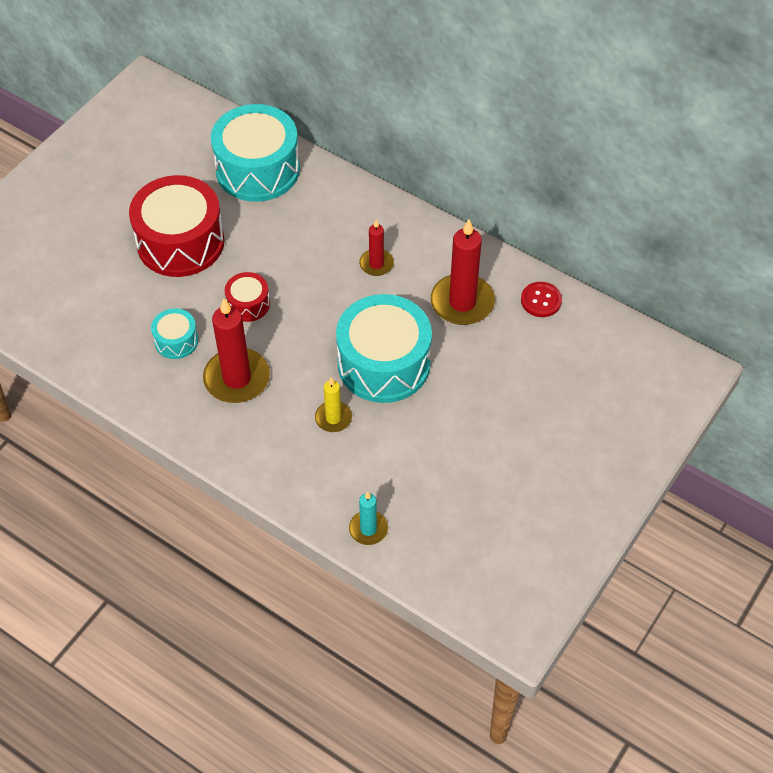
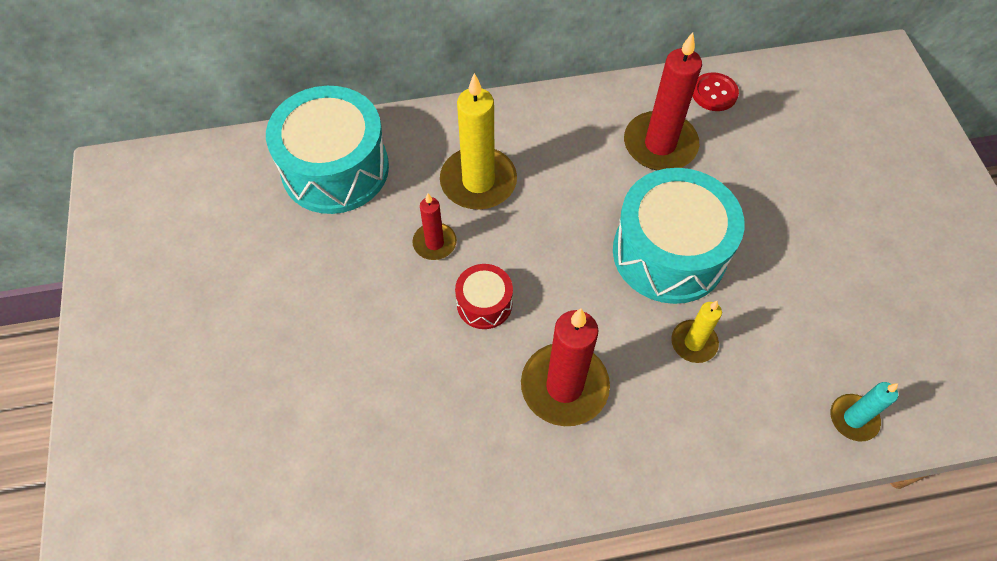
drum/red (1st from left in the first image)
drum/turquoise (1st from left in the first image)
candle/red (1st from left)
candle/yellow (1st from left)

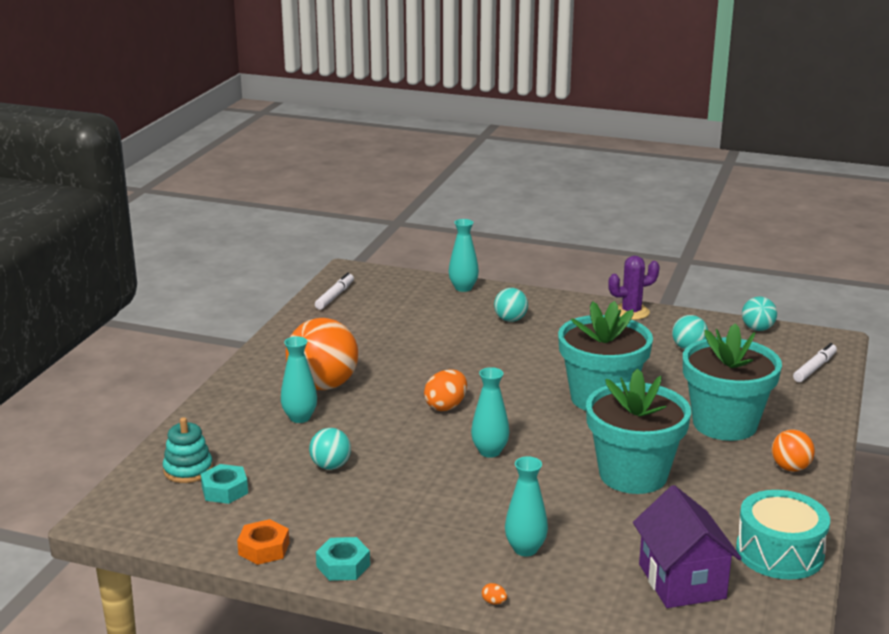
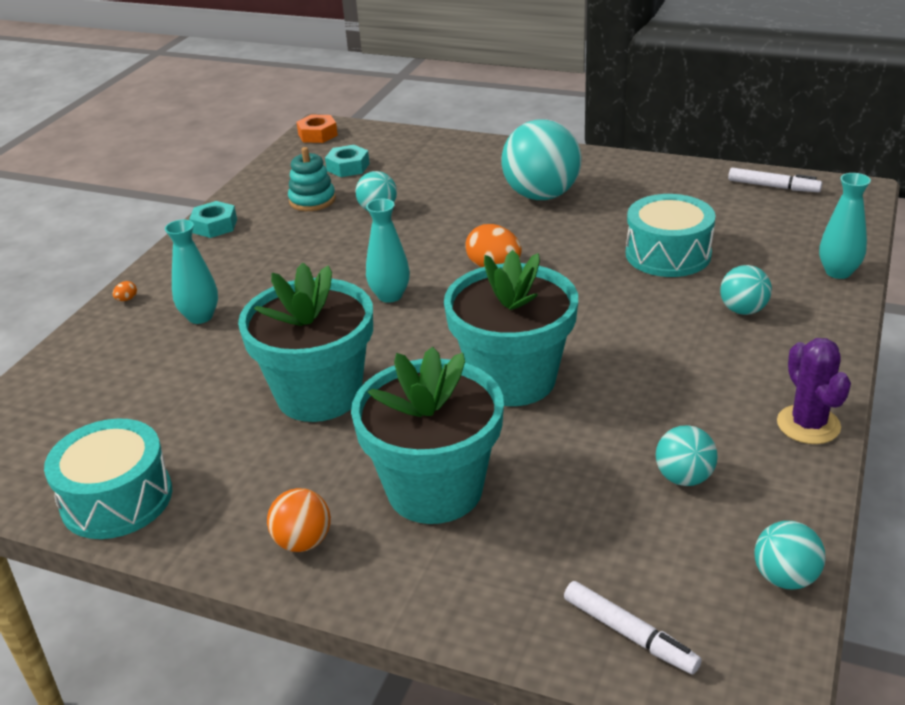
stacking toy/turquoise
nut/orange
vase/turquoise (1st from left in the first image)
ball/turquoise (2nd from left)
house/purple
drum/turquoise (2nd from left)

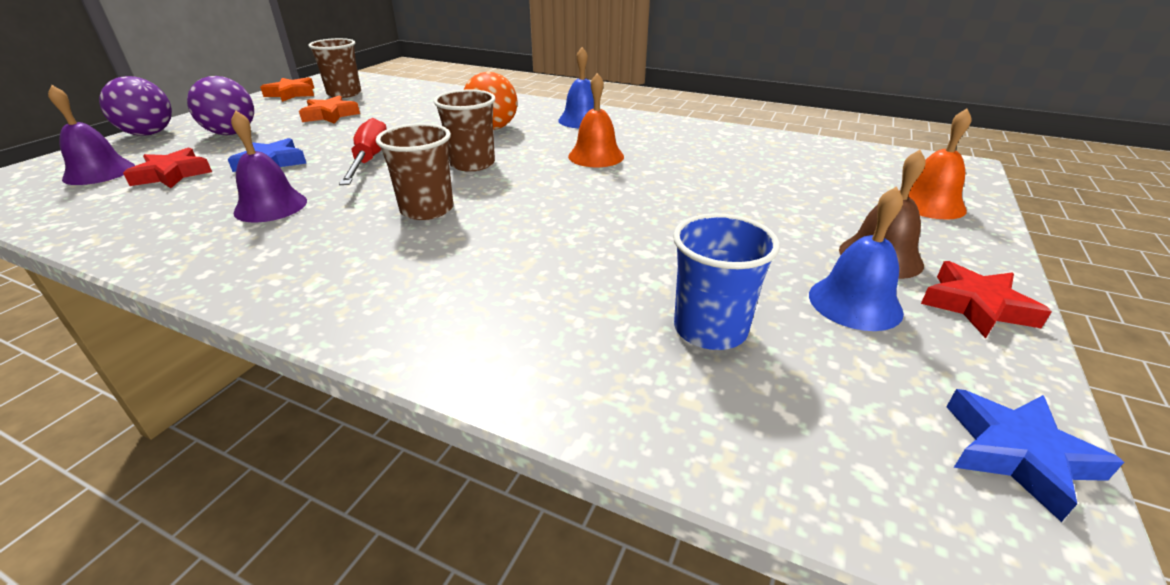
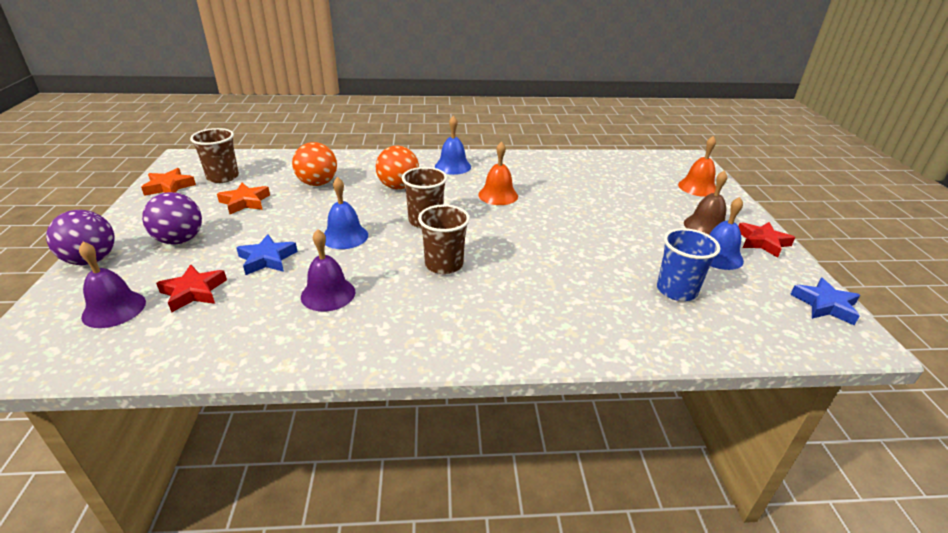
bell/blue (1st from left)
ball/orange (1st from left)

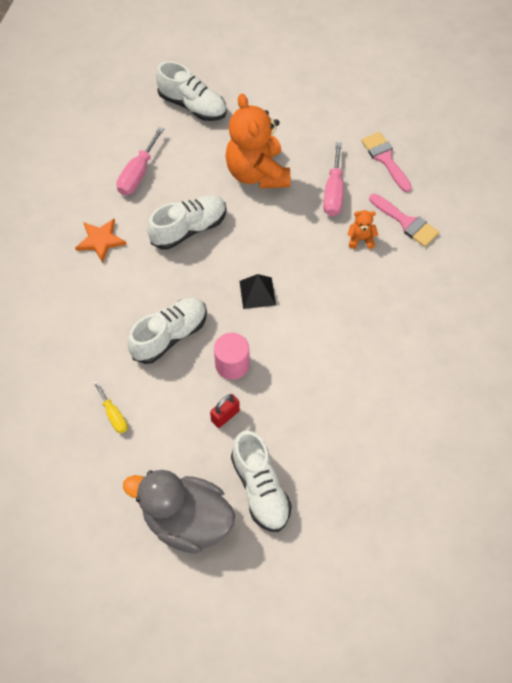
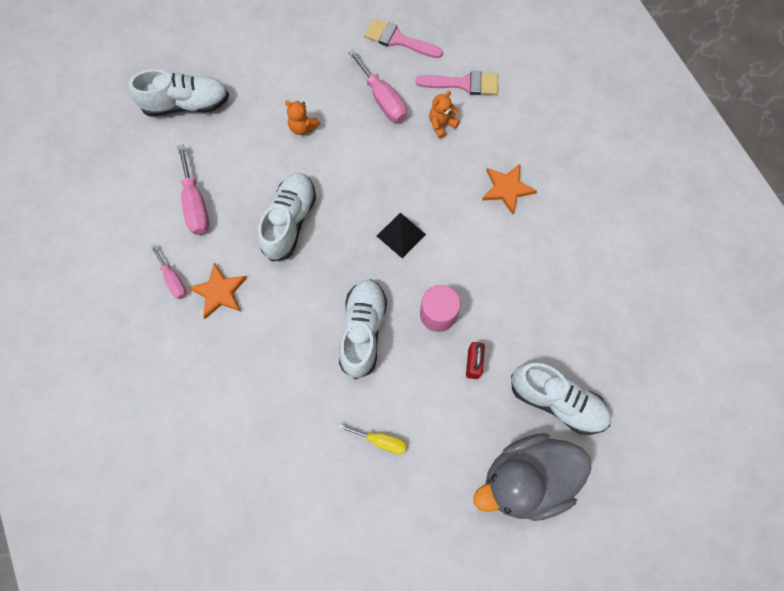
teddy bear/orange (1st from left)
screwdriver/pink (1st from left)
star/orange (2nd from left)

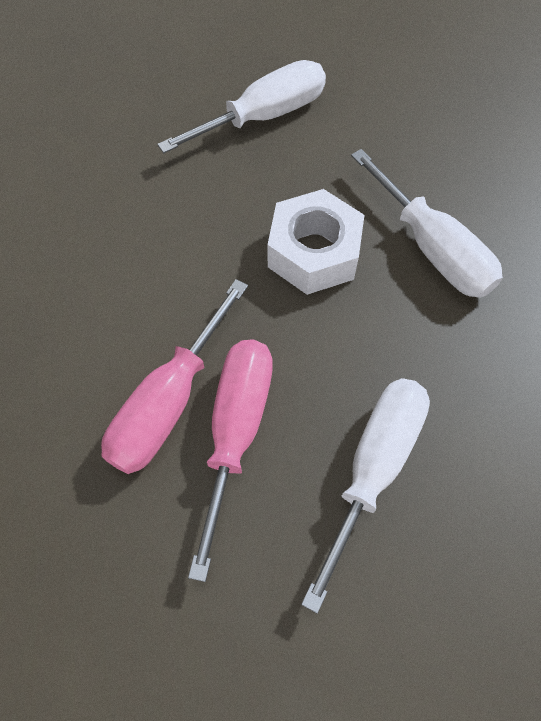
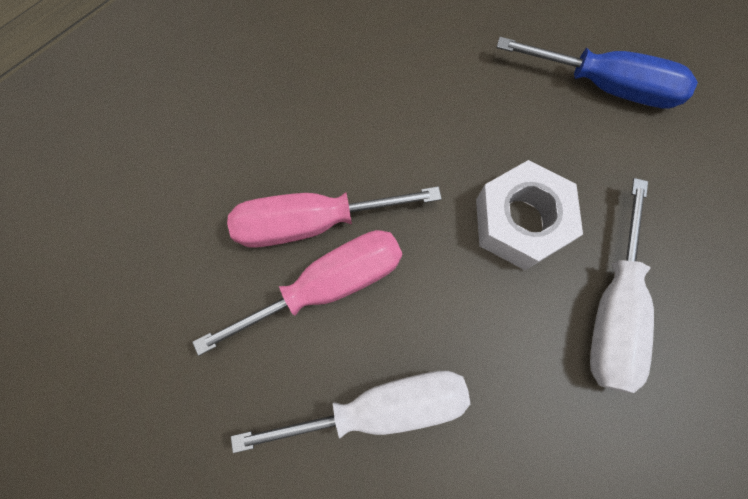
screwdriver/blue

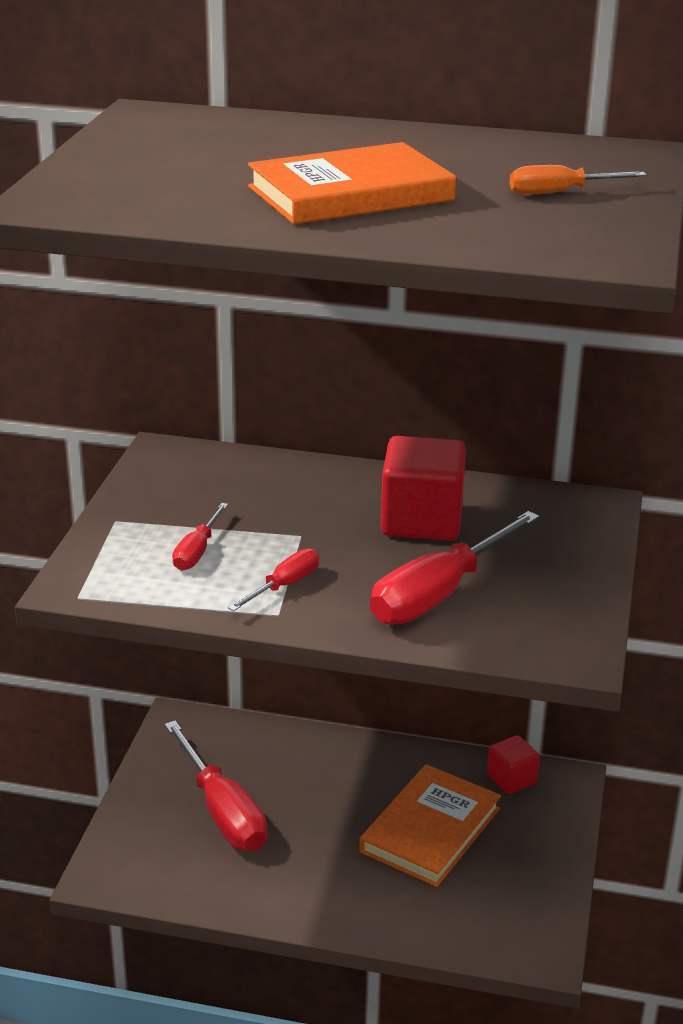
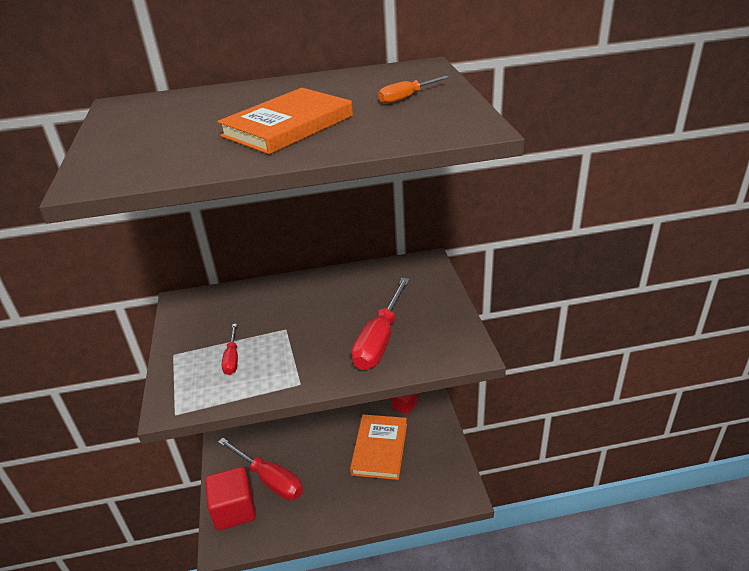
screwdriver/red (3rd from left in the first image)
cube/red (1st from left)

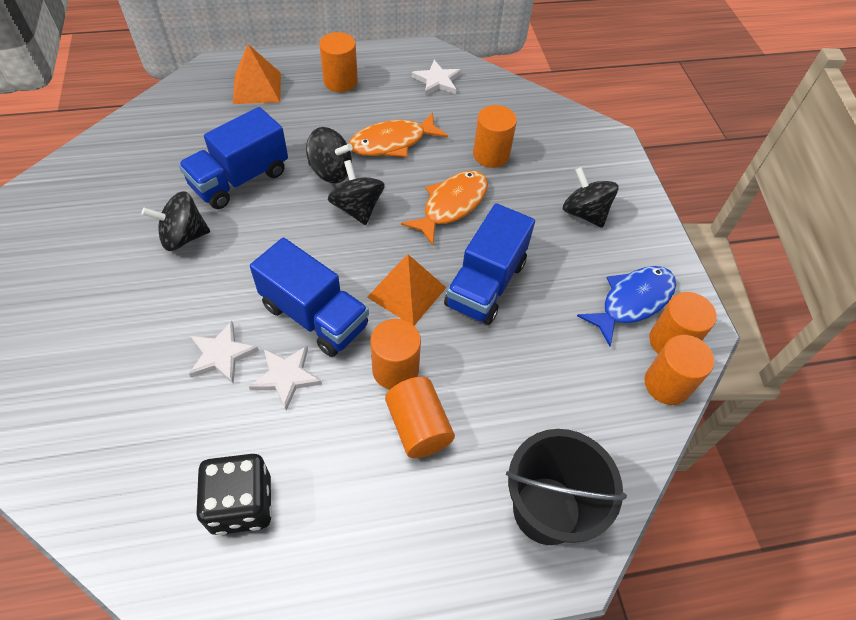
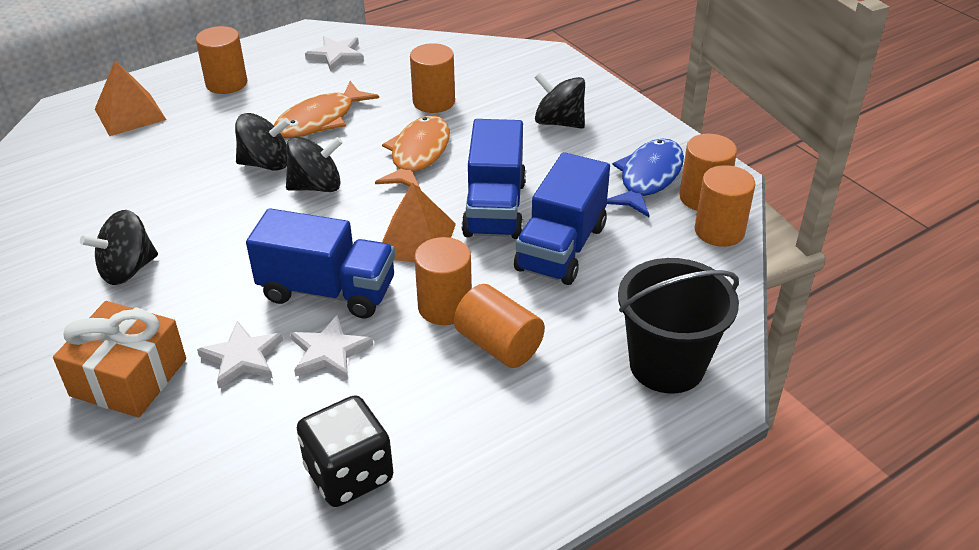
truck/blue (3rd from left)
spinning top/black (3rd from left)
gift/orange

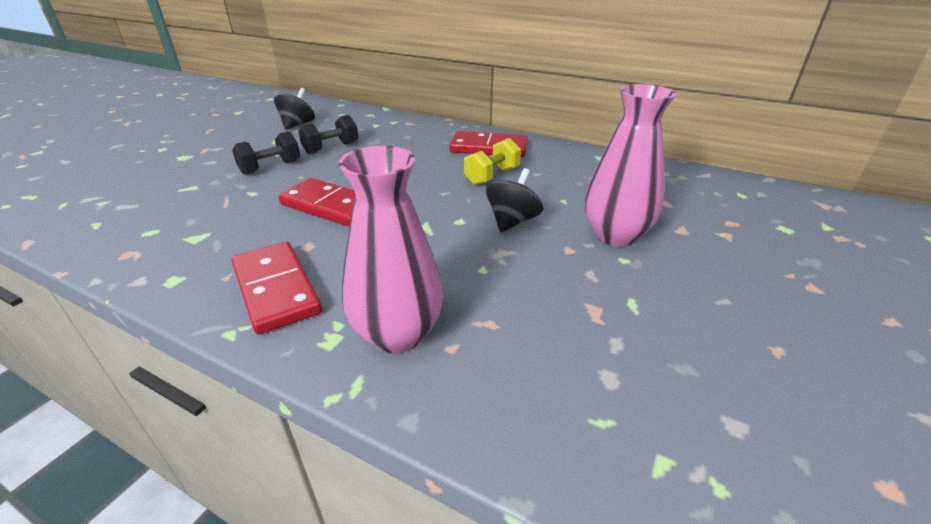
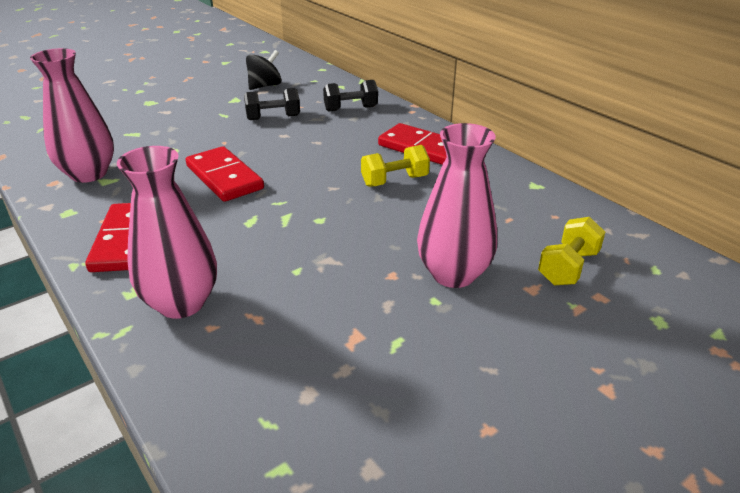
dumbbell/black (2nd from left)
spinning top/black (2nd from left in the first image)
vase/pink (1st from left)
dumbbell/yellow (2nd from left)

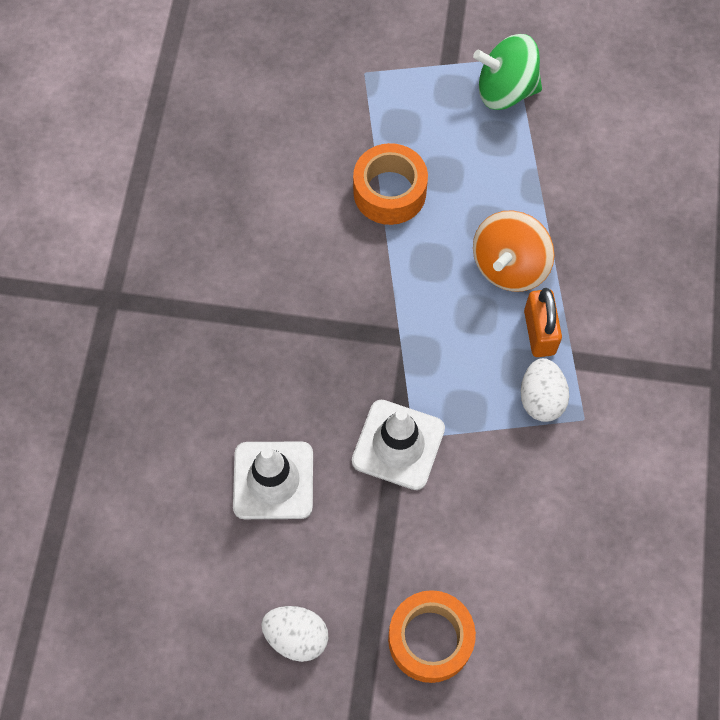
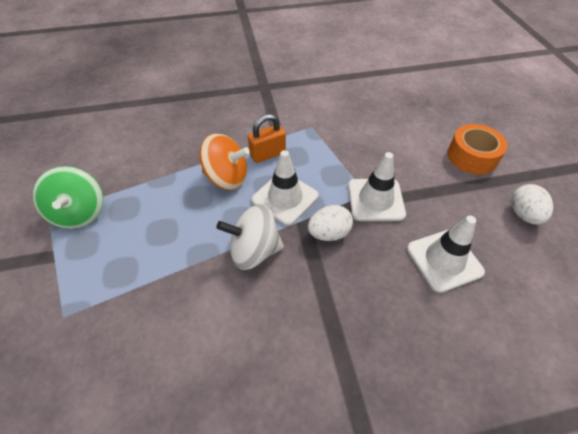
tape/orange (1st from left in the first image)
egg/white (1st from left)
spinning top/white
traffic cone/white (1st from left)

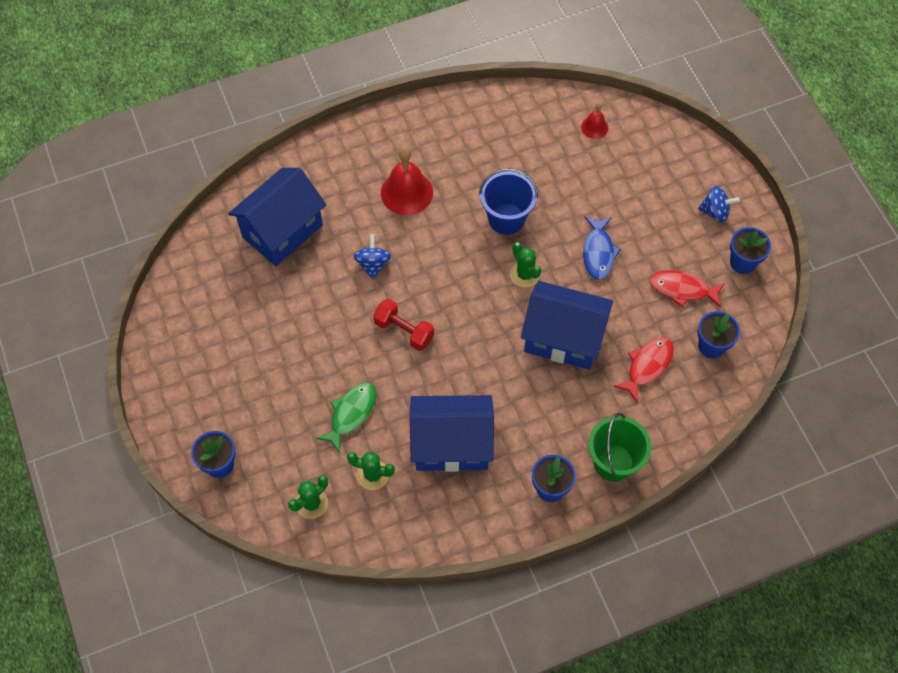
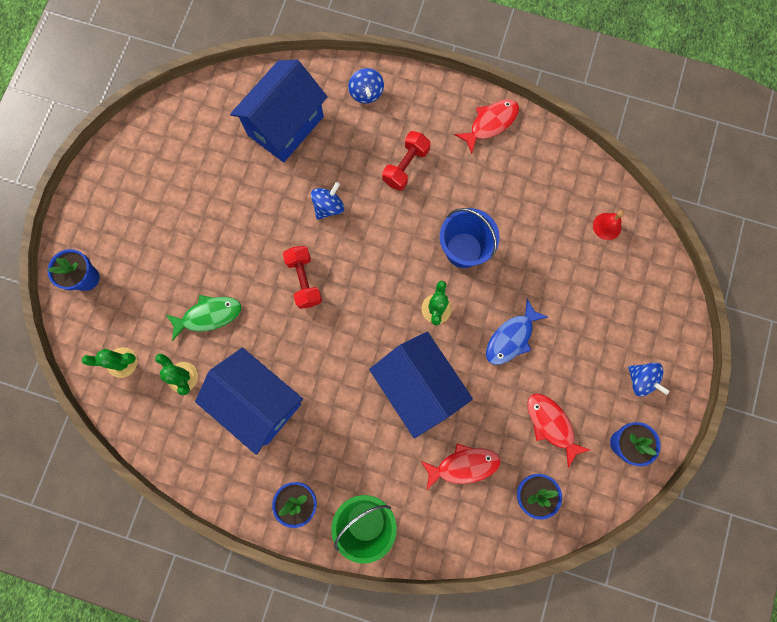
house/blue (2nd from left)
dumbbell/red (2nd from left)
spinning top/blue (2nd from left)
fish/red (2nd from left)

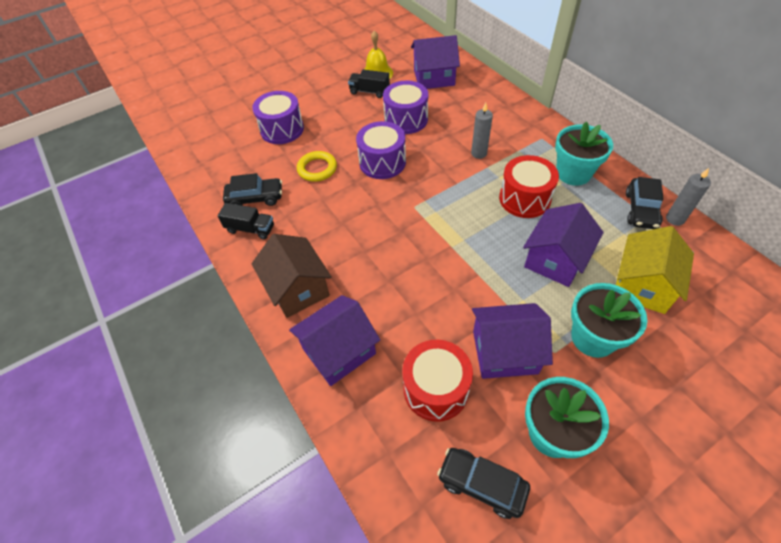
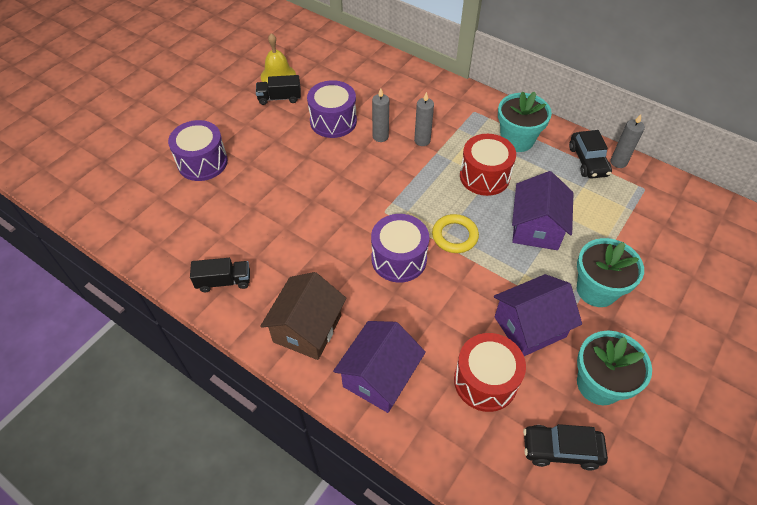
car/black (1st from left in the first image)
house/brown
ring/yellow
drum/purple (3rd from left)
house/purple (2nd from left in the first image)
house/yellow
candle/grey (1st from left)

